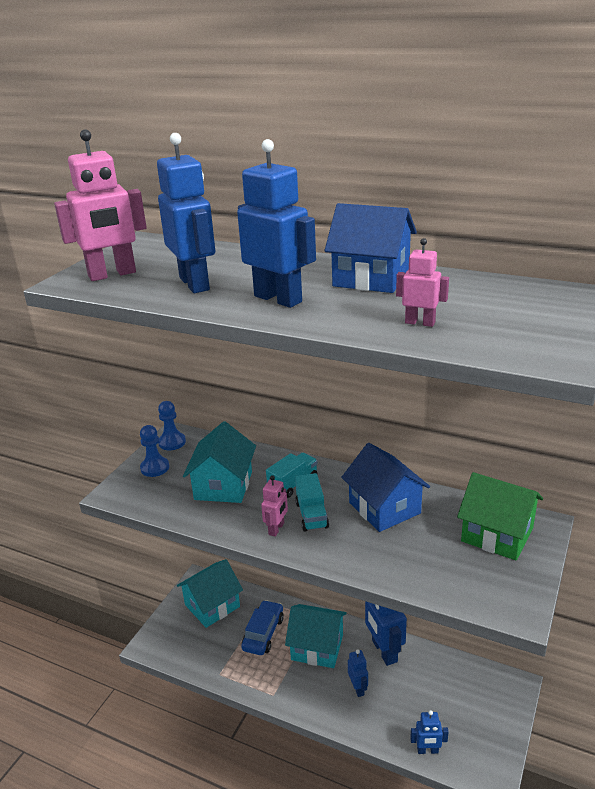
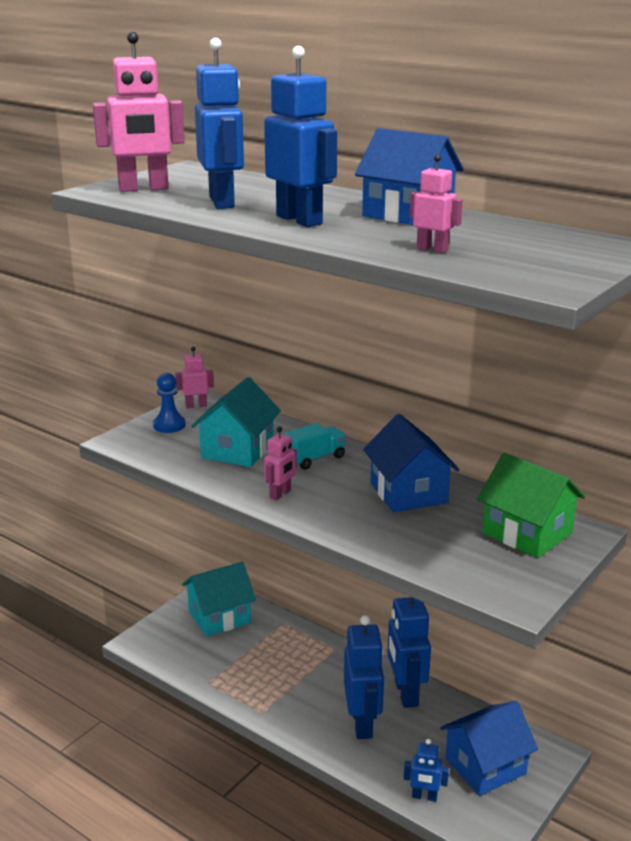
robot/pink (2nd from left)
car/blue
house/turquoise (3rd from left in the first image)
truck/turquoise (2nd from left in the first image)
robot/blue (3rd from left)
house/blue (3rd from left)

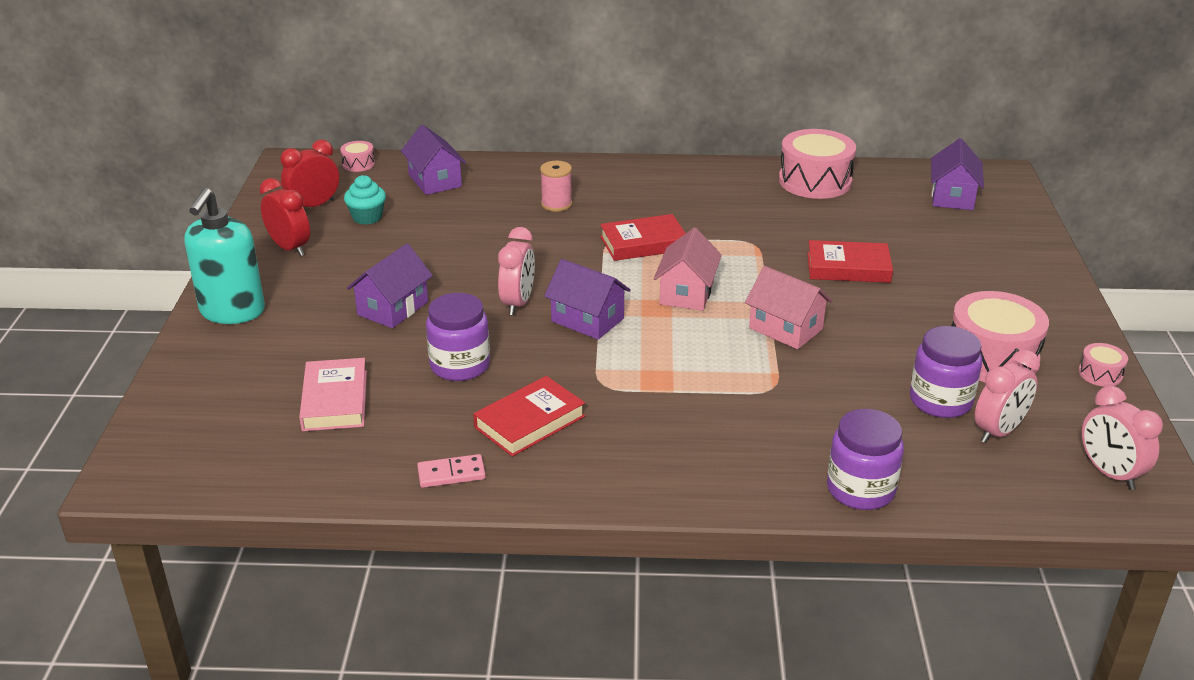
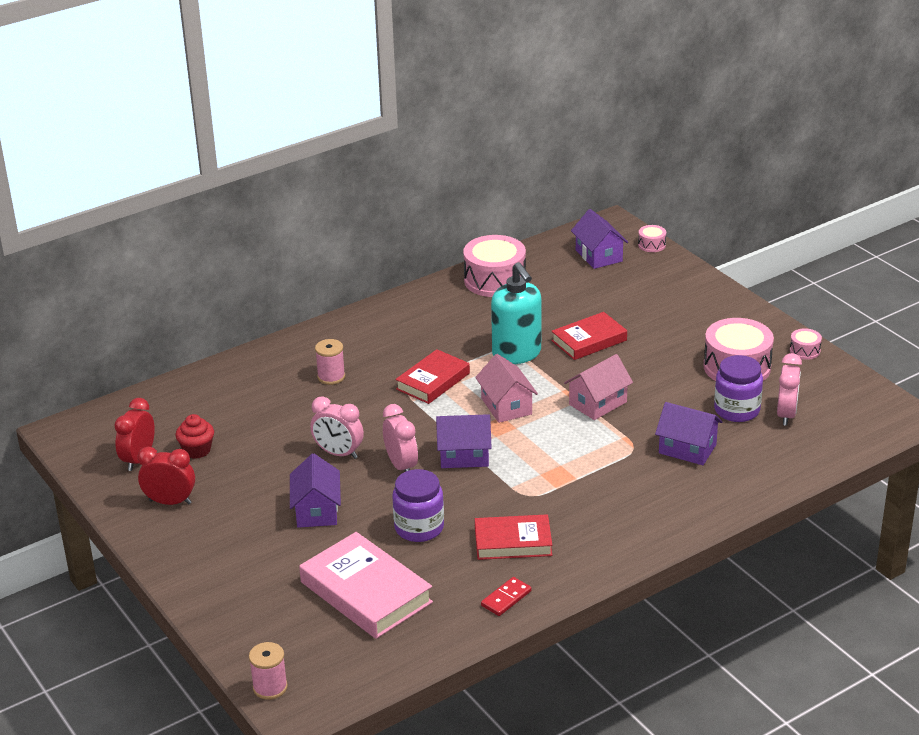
soap dispenser/turquoise
book/pink
drum/pink (2nd from left)
cupcake/red
house/purple (4th from left)
domino/red
book/red (2nd from left)
house/pink (2nd from left)
jar/purple (2nd from left in the first image)
clock/pink (1st from left)
spool/pink (1st from left)

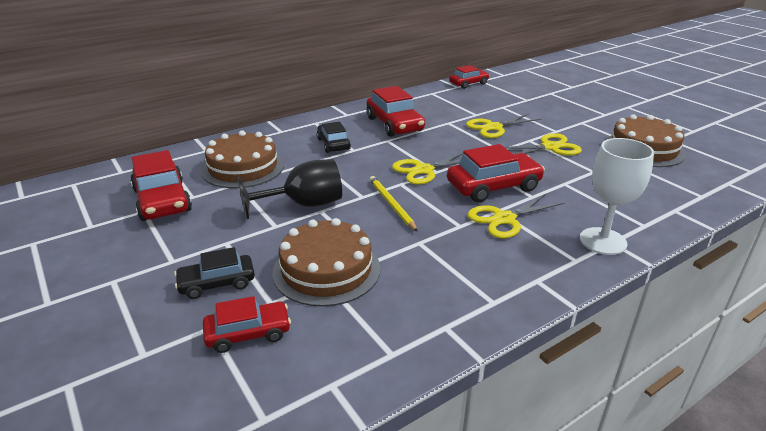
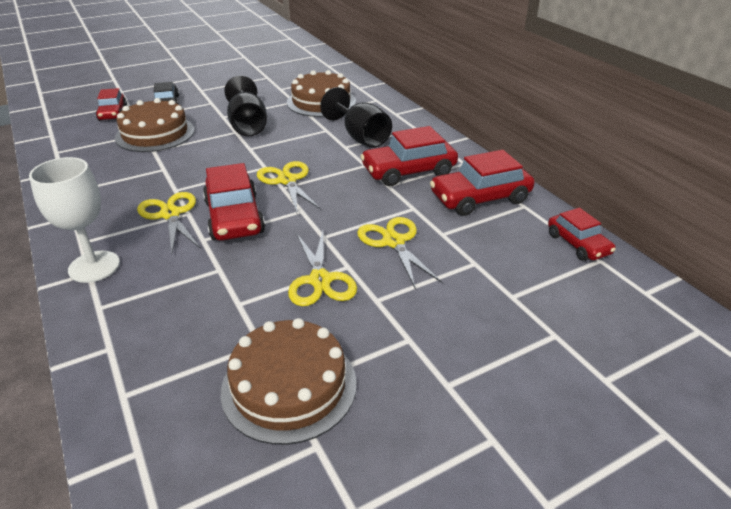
car/red (4th from left)
goblet/black (2nd from left)
pencil/yellow

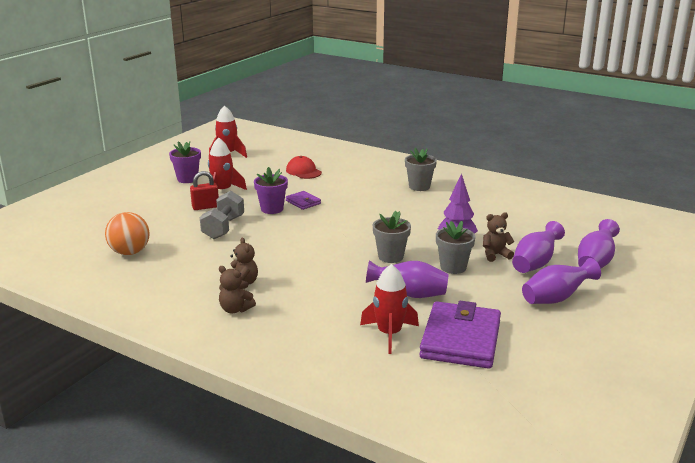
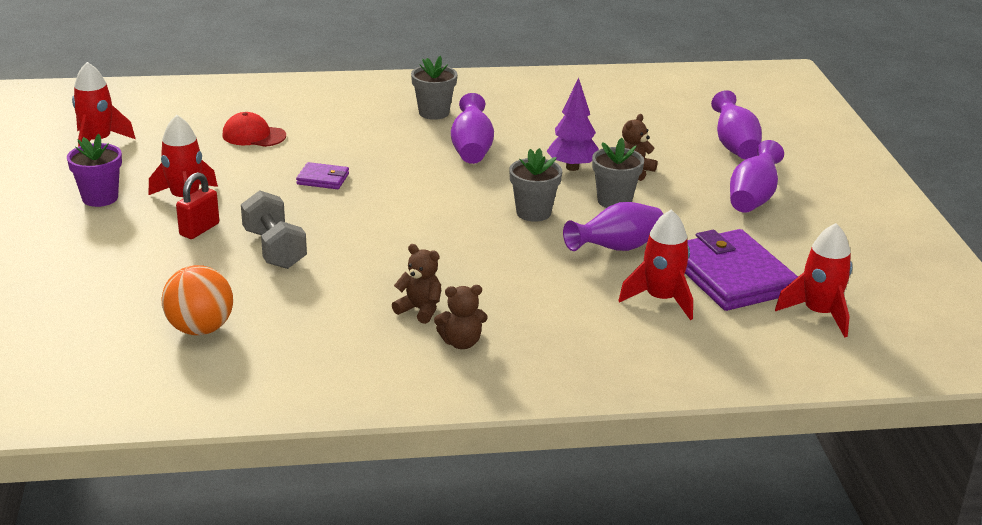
flower pot/purple (2nd from left in the first image)
vase/purple (1st from left)
rocket/red (4th from left)

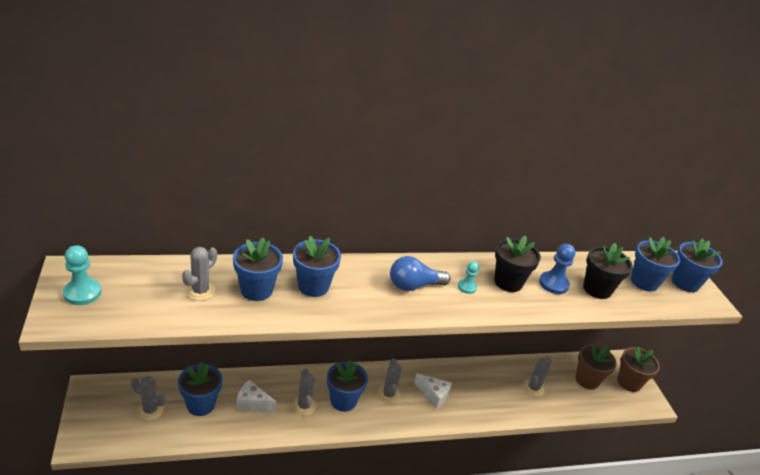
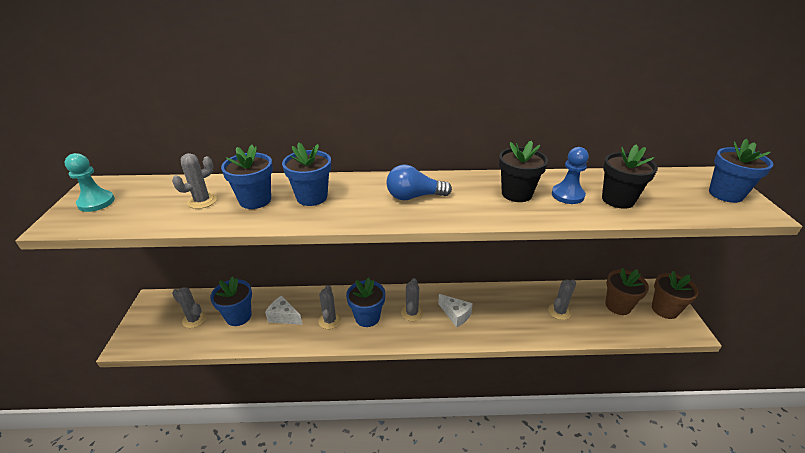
pawn/turquoise (2nd from left in the first image)
flower pot/blue (5th from left in the first image)

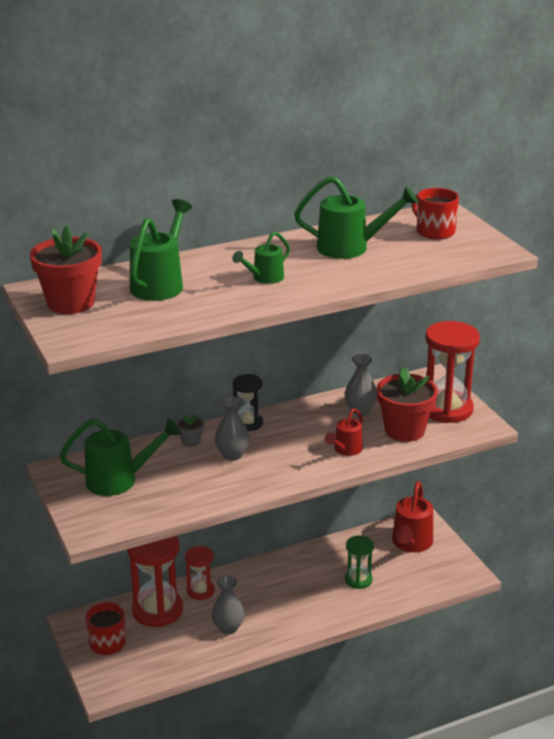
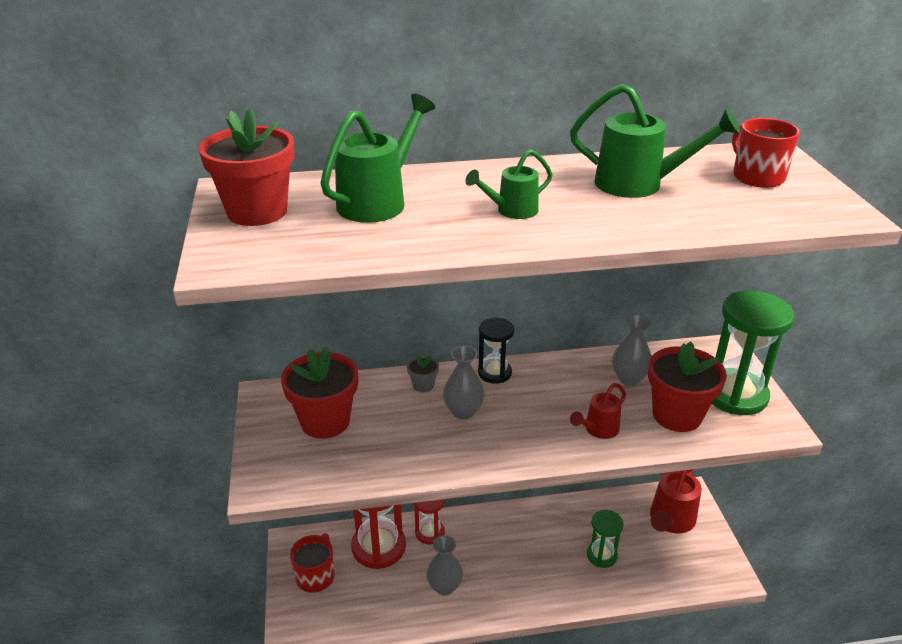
flower pot/red (2nd from left)
hourglass/green (2nd from left)

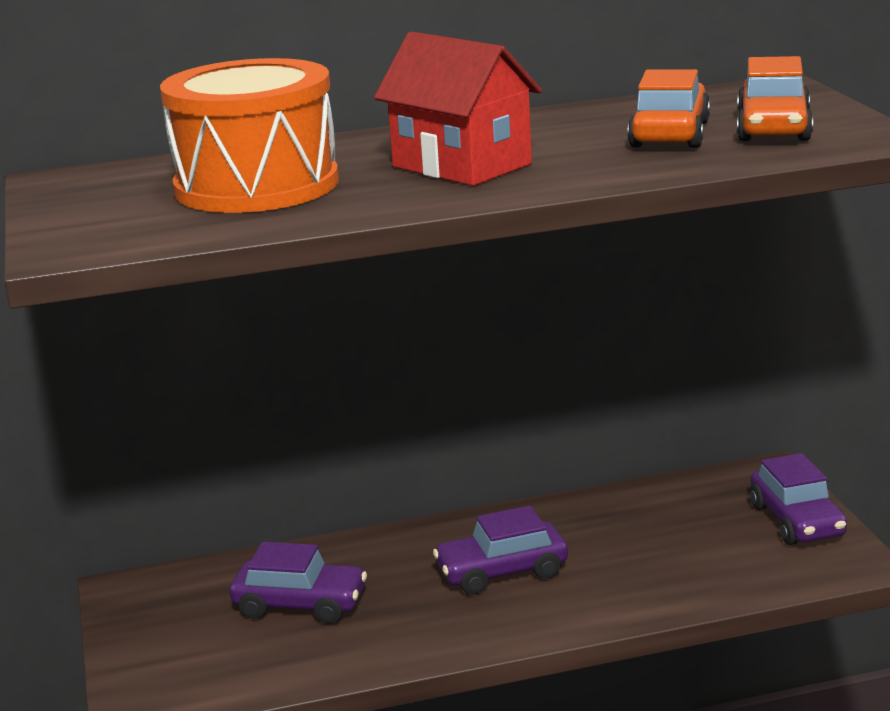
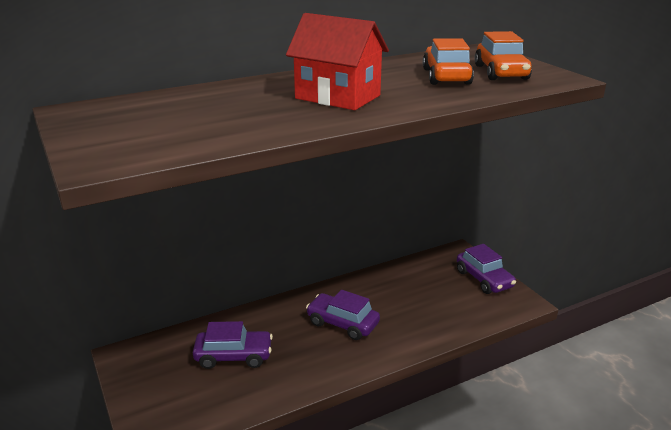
drum/orange
car/purple (2nd from left)

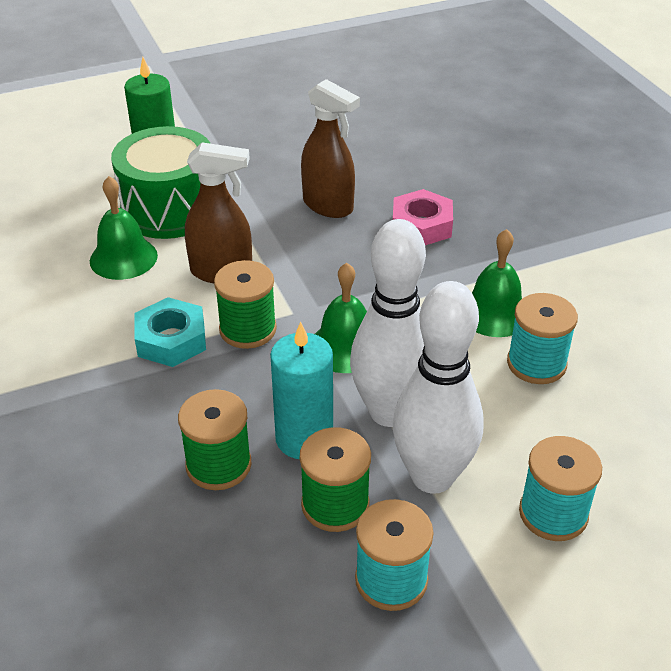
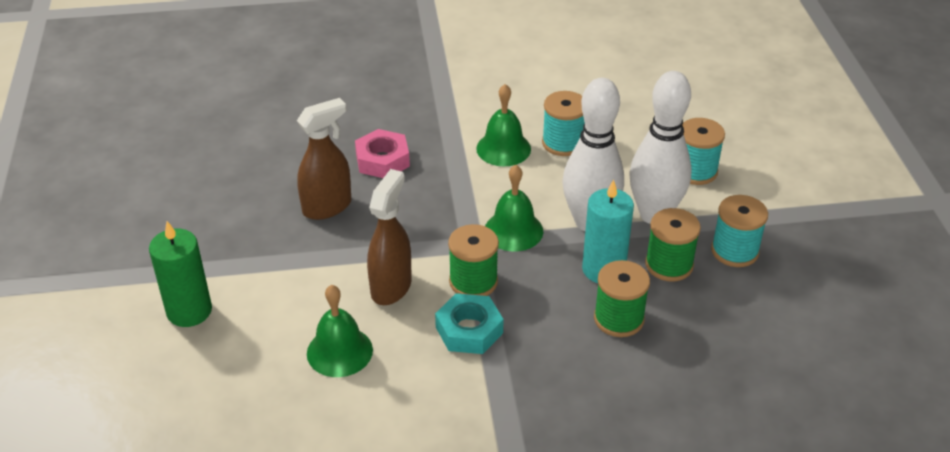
drum/green

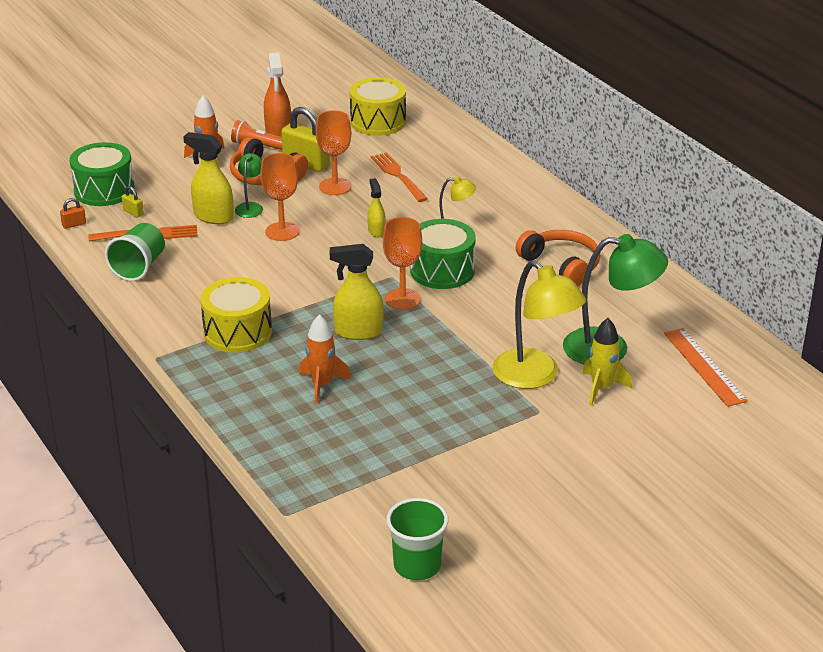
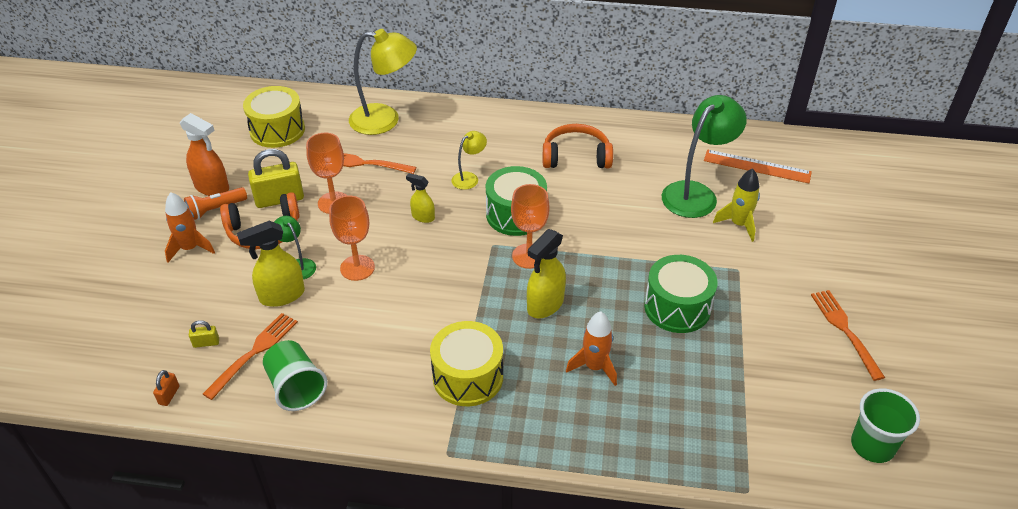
drum/green (2nd from left)
lamp/yellow (1st from left)
fork/orange (3rd from left)

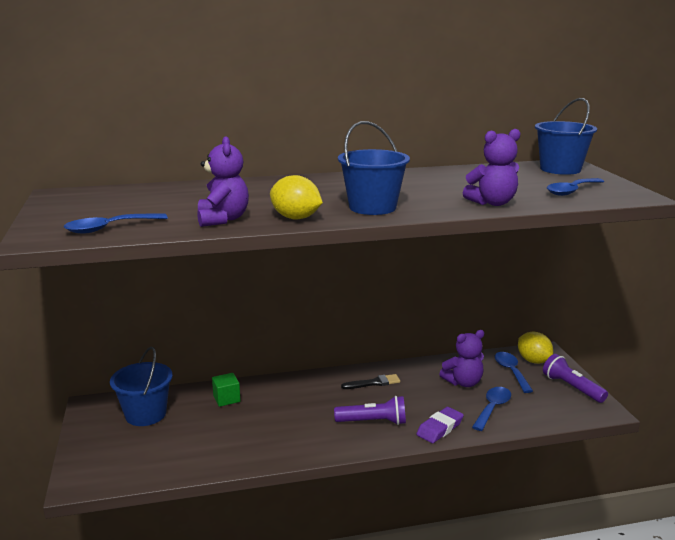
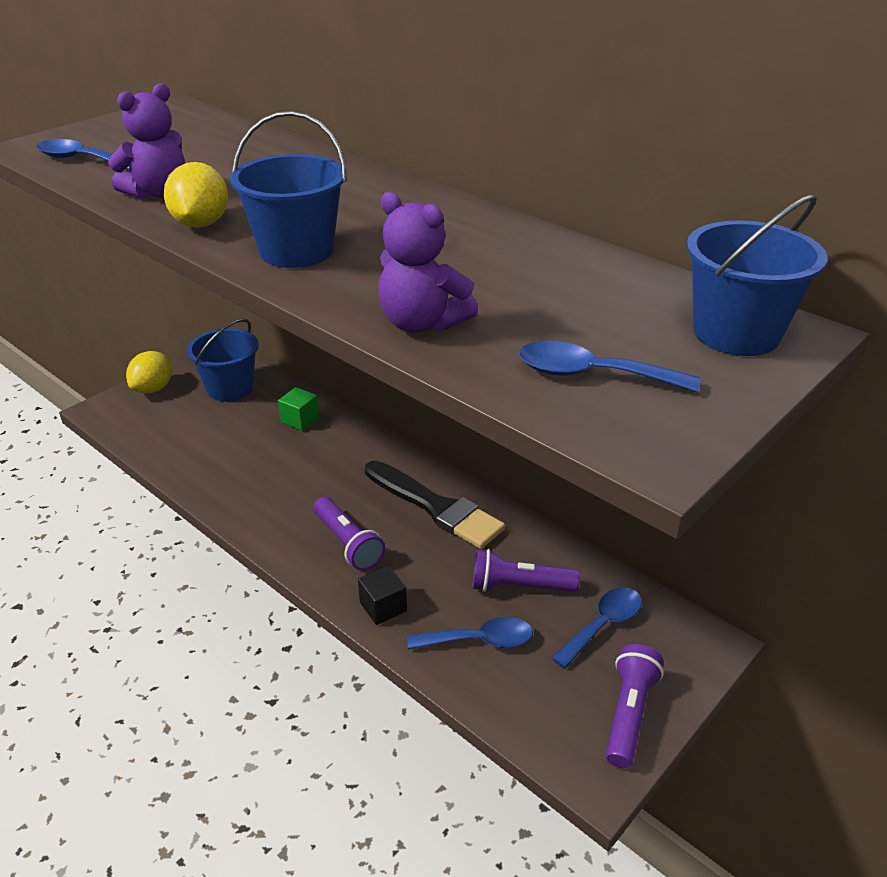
brush/black
cube/black
flashlight/purple (2nd from left)
lemon/yellow (1st from left)

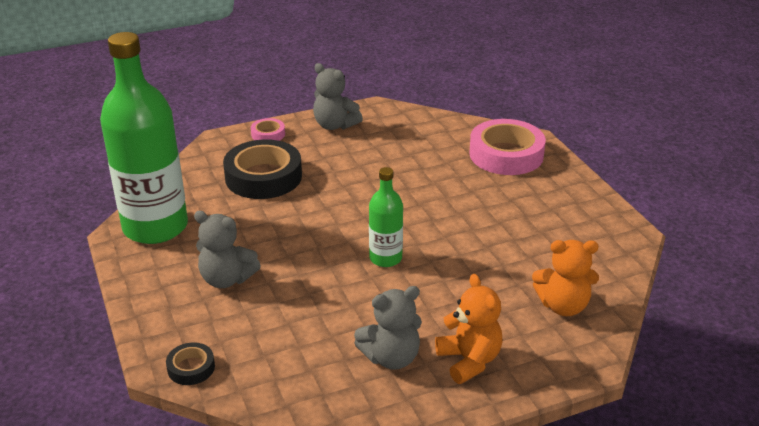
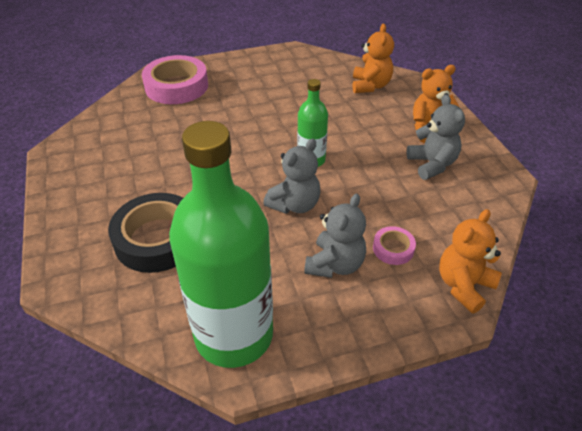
teddy bear/orange (3rd from left)
tape/pink (2nd from left)
teddy bear/grey (1st from left)

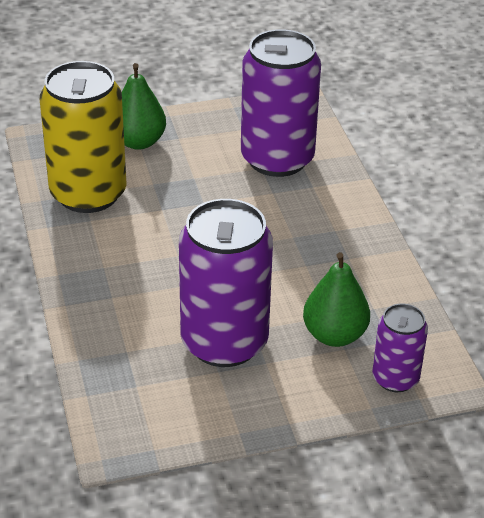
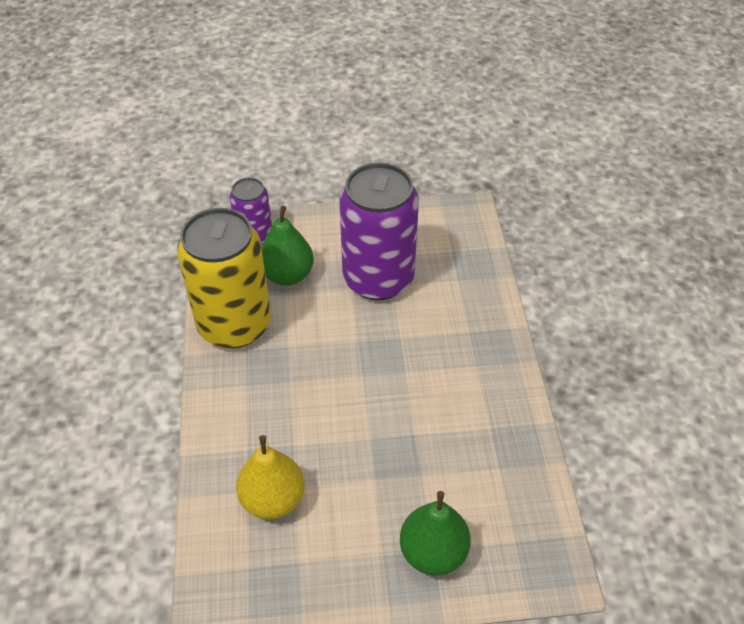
can/yellow
pear/yellow

